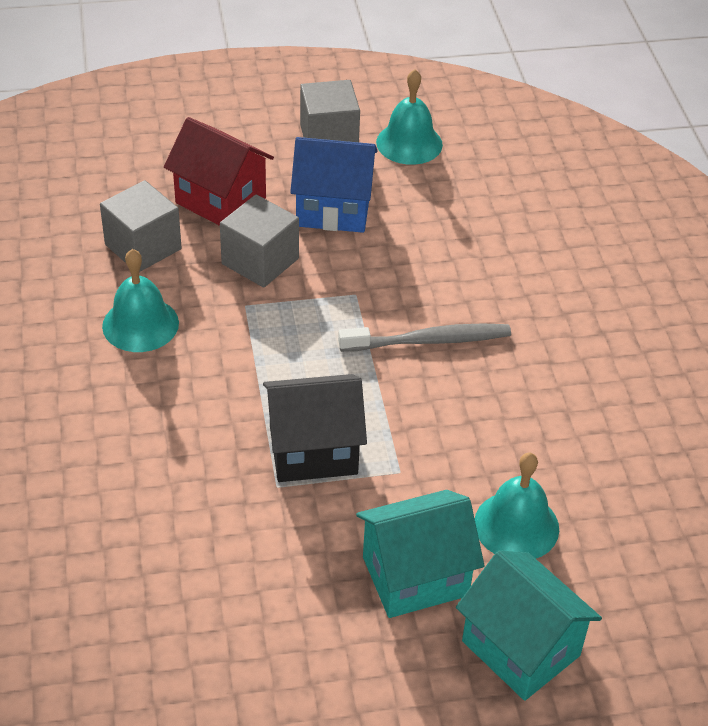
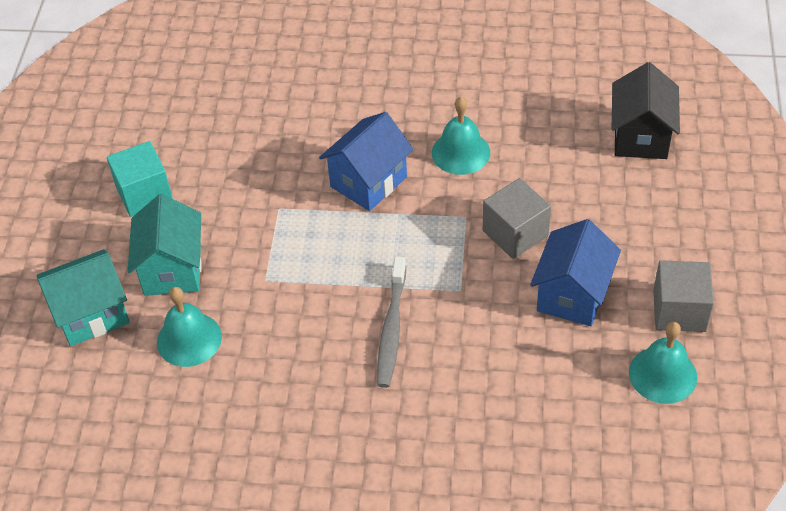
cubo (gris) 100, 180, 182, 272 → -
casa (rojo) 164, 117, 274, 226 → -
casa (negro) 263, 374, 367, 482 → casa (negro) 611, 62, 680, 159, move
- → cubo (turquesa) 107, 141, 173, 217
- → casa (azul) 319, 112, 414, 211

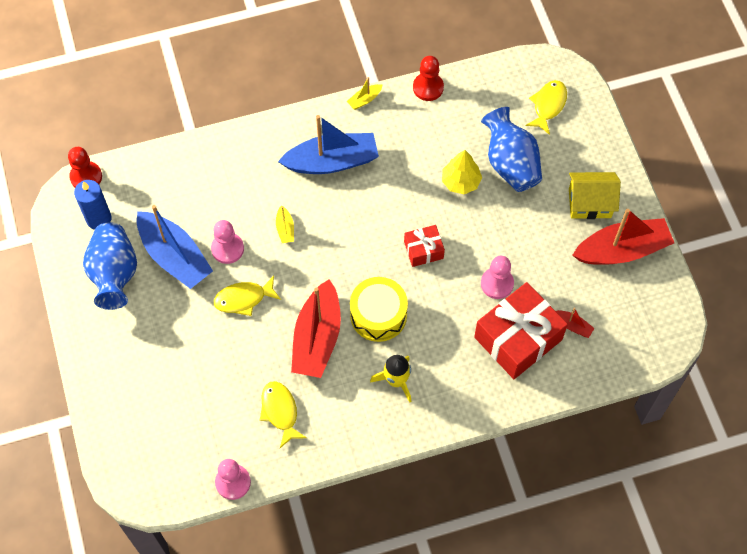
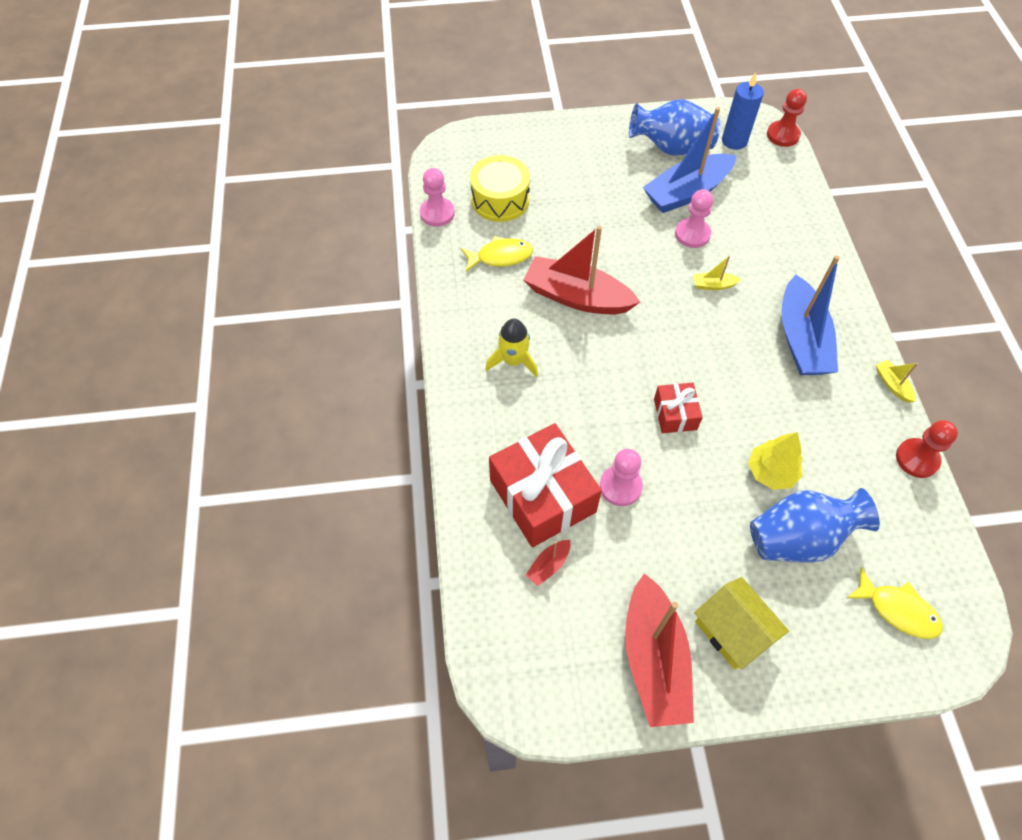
pez (amarillo) 214, 276, 281, 316 → -
tambor (amarillo) 350, 277, 408, 342 → tambor (amarillo) 470, 155, 530, 222, move
casa (amarillo) 569, 172, 621, 219 → casa (amarillo) 694, 577, 789, 670, 45 degrees counterclockwise

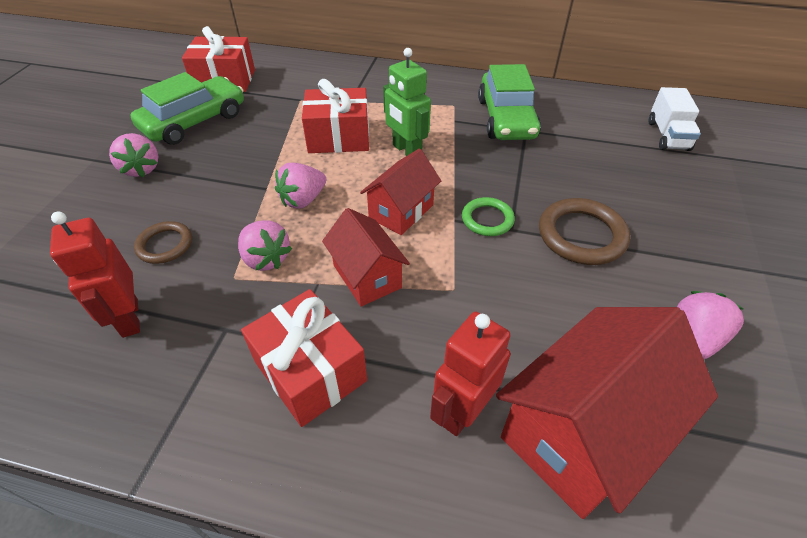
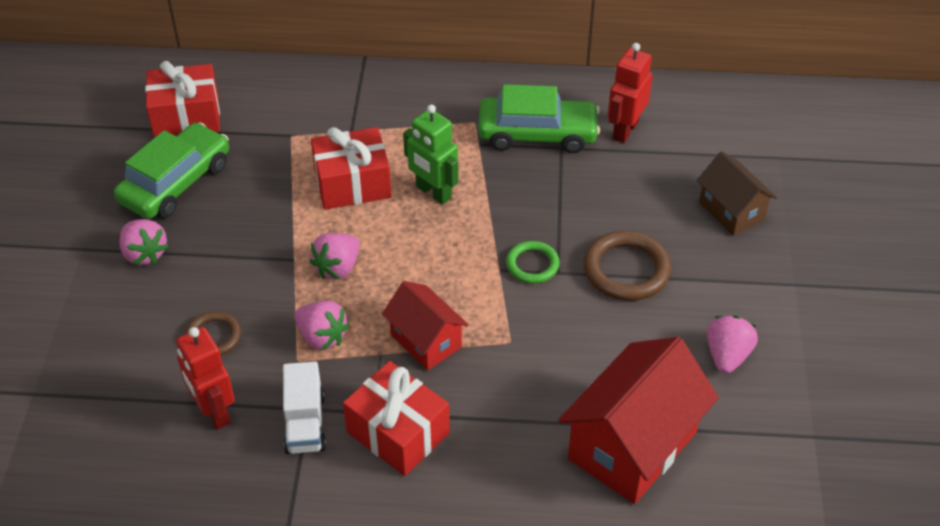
casa (rojo) 360, 149, 441, 235 → -
robot (rojo) 430, 312, 511, 436 → robot (rojo) 608, 43, 653, 143, move
coche (verde) 478, 64, 541, 140 → coche (verde) 478, 84, 600, 153, 75 degrees counterclockwise
camión (blanco) 649, 87, 701, 151 → camión (blanco) 283, 361, 326, 454, move
- → casa (marrón) 697, 151, 777, 236

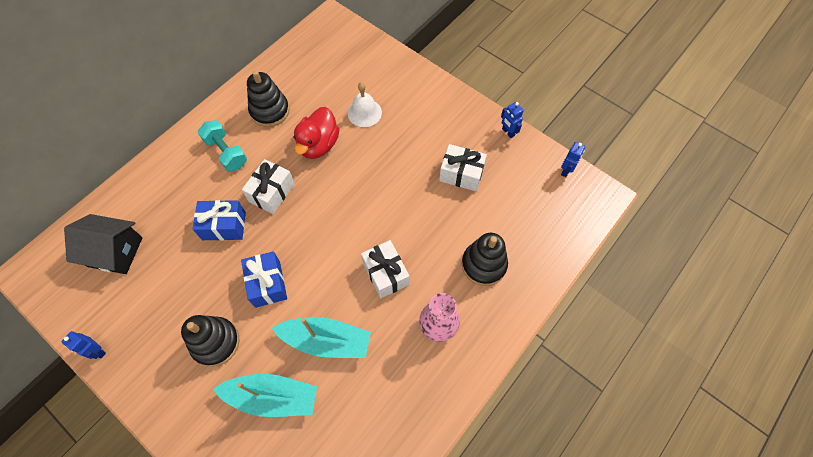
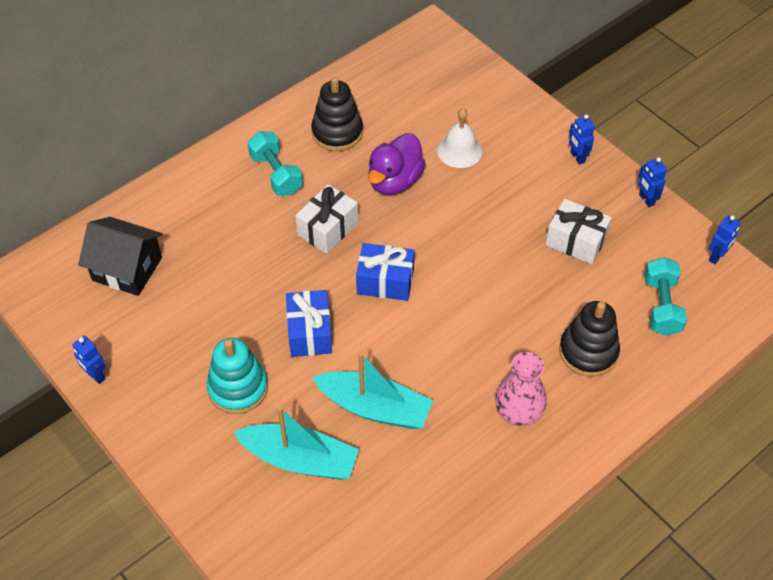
juguete apilable (negro) 181, 315, 239, 367 → juguete apilable (turquesa) 207, 338, 268, 414
regalo (azul) 193, 200, 246, 241 → regalo (azul) 356, 243, 415, 301, move
pato (rojo) 294, 107, 339, 159 → pato (morado) 368, 133, 426, 195
regalo (blanco) 361, 240, 409, 298 → -
- → robot (azul) 569, 114, 595, 165
- → mancuerna (turquesa) 644, 257, 687, 336

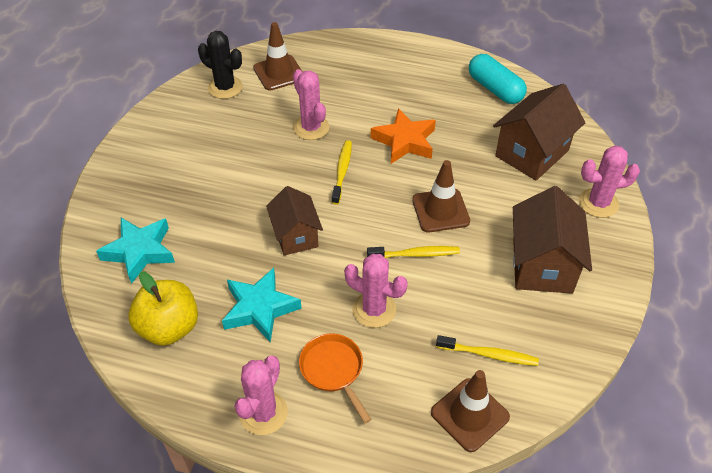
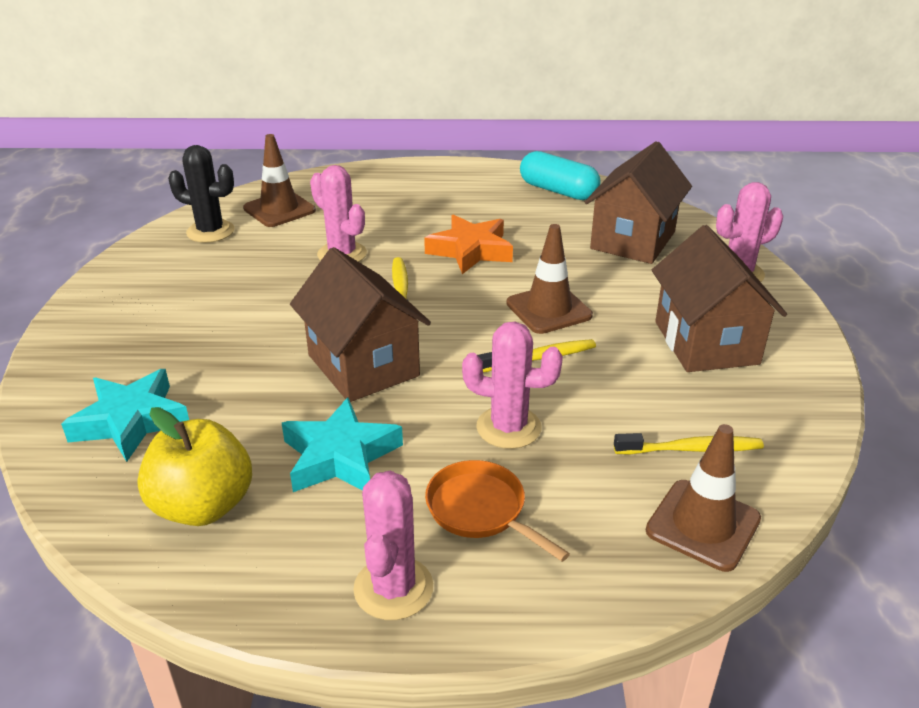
casa (marrón) 266, 186, 323, 255 → casa (marrón) 290, 247, 431, 402, x1.52

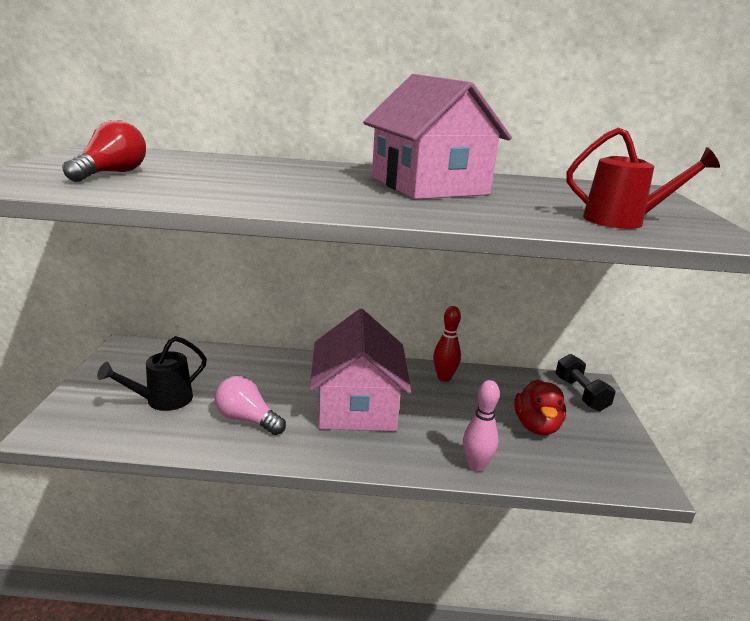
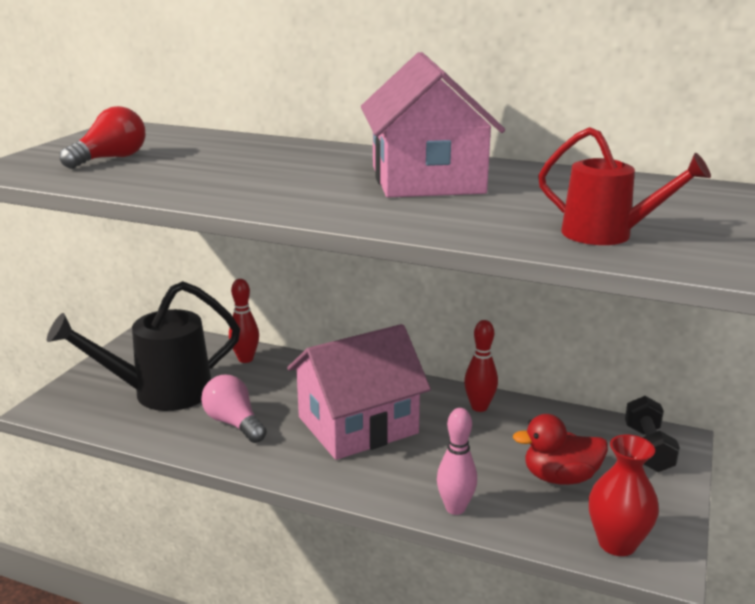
regadera (negro) 97, 336, 207, 411 → regadera (negro) 47, 281, 240, 411, x1.64
casa (rosa) 309, 309, 411, 431 → casa (rosa) 287, 324, 431, 460, 45 degrees clockwise
pato (rojo) 514, 380, 566, 435 → pato (rojo) 513, 414, 608, 485, 60 degrees clockwise
- → bolo (rojo) 229, 279, 259, 363
- → florero (rojo) 589, 435, 659, 556

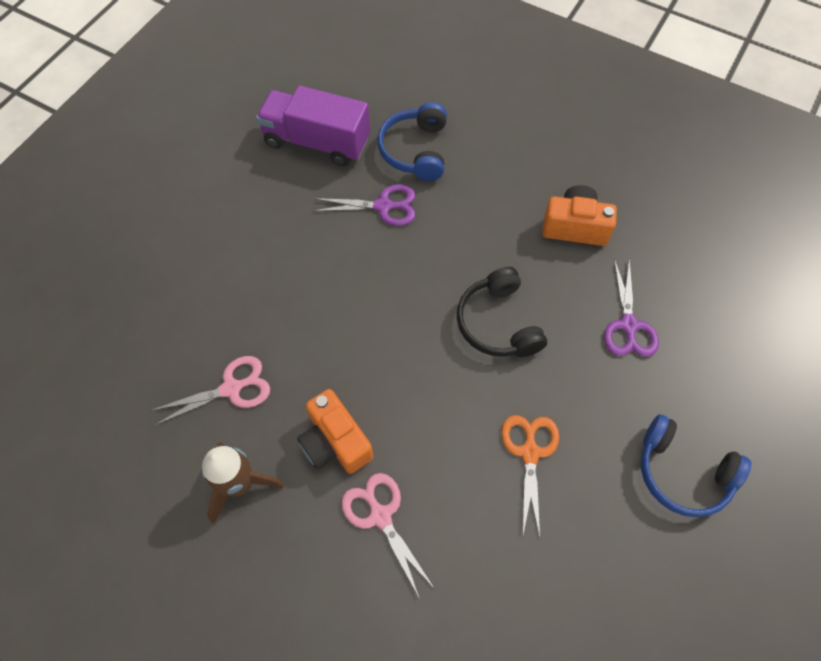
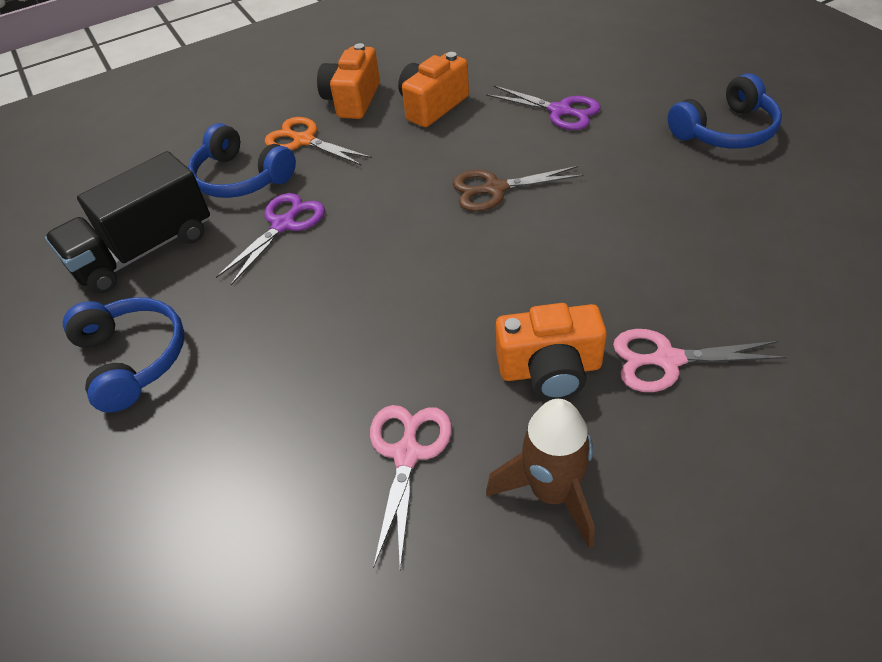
camión (morado) 256, 85, 370, 167 → camión (negro) 45, 151, 210, 294
auriculares (negro) 457, 267, 547, 357 → tijeras (marrón) 453, 166, 584, 212
tijeras (naranja) 501, 415, 559, 537 → tijeras (naranja) 265, 117, 372, 166, move
- → auriculares (azul) 63, 297, 185, 413
- → cámara (naranja) 317, 43, 380, 119

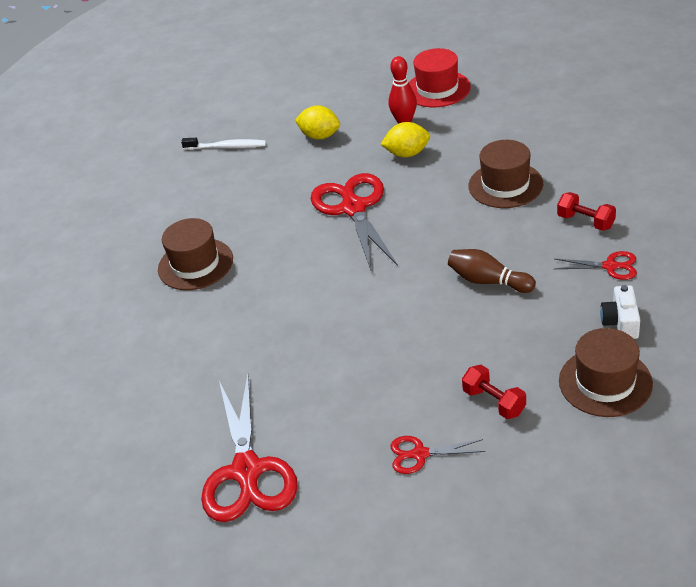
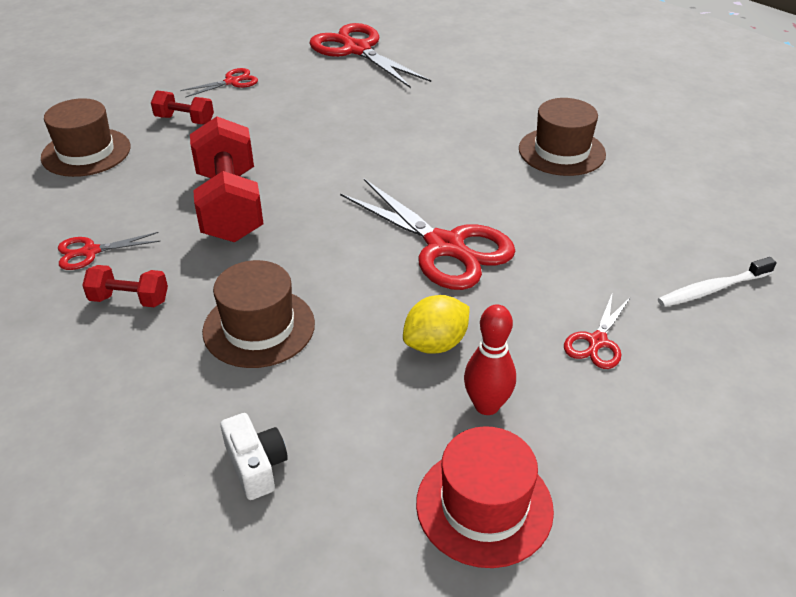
limón (amarillo) 295, 105, 340, 140 → tijeras (rojo) 564, 295, 630, 369
bolo (marrón) 448, 249, 536, 293 → mancuerna (rojo) 190, 116, 264, 242
cámara (blanco) 600, 285, 640, 339 → cámara (blanco) 220, 413, 288, 500, move

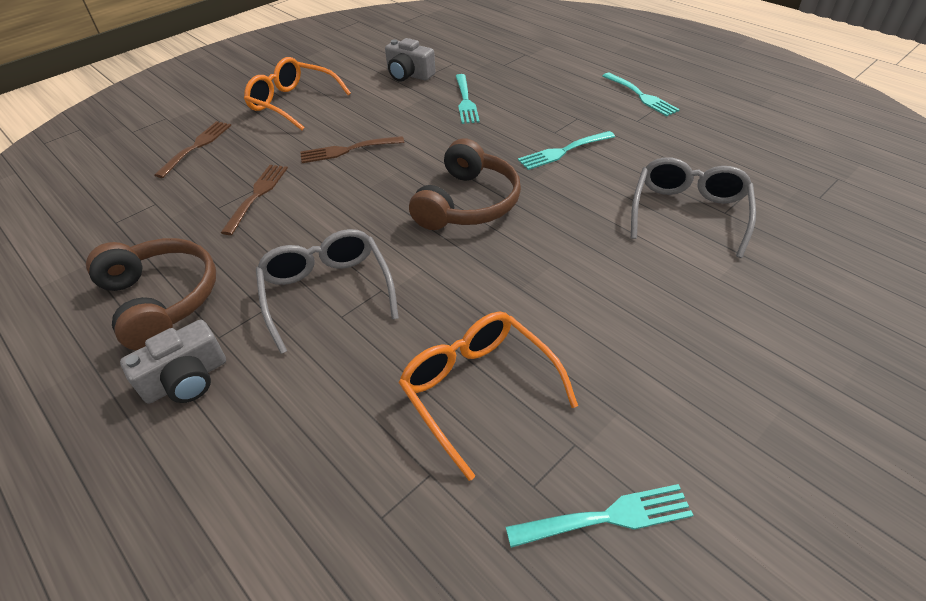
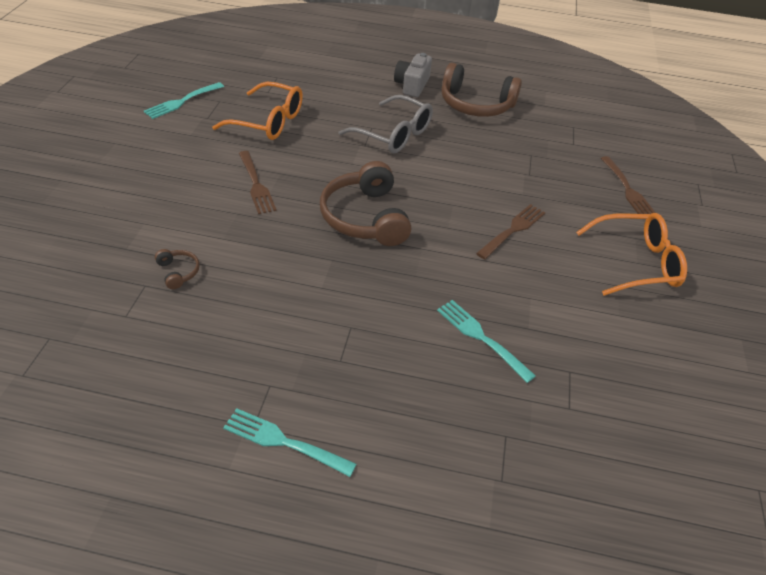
tenedor (marrón) 221, 165, 288, 235 → tenedor (marrón) 239, 151, 277, 214, move
cámara (gris) 385, 38, 436, 82 → -
tenedor (turquesa) 518, 131, 615, 170 → -
gafas (gris) 631, 157, 756, 258 → auriculares (marrón) 155, 249, 200, 289

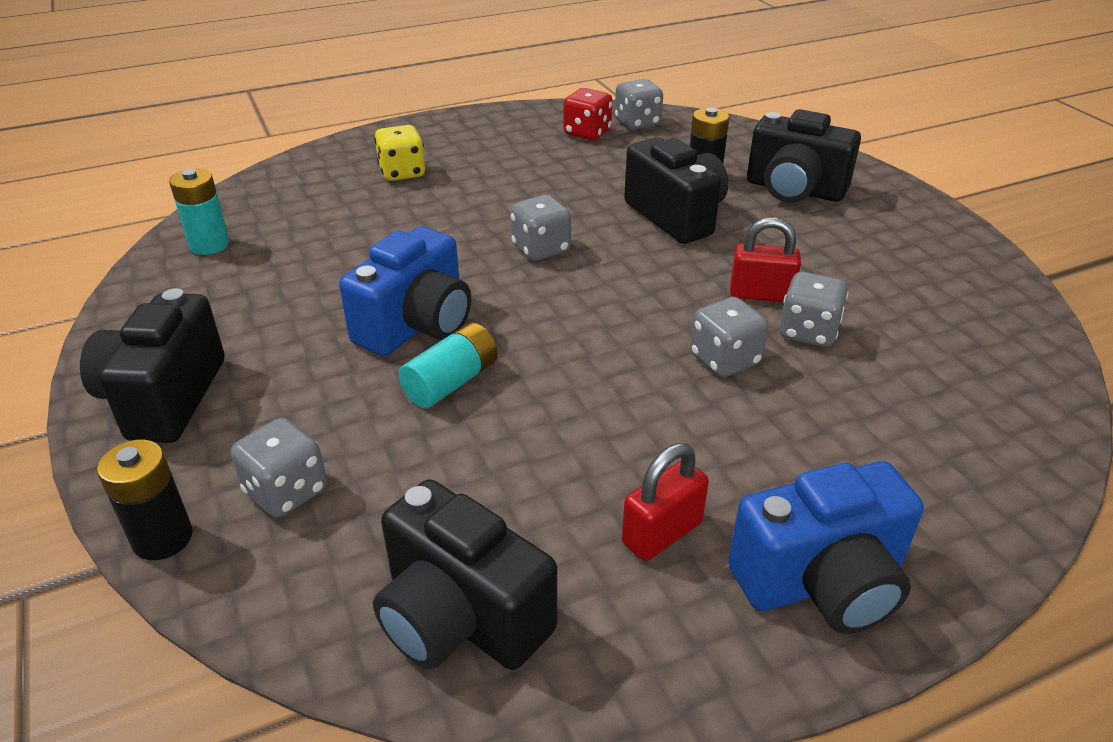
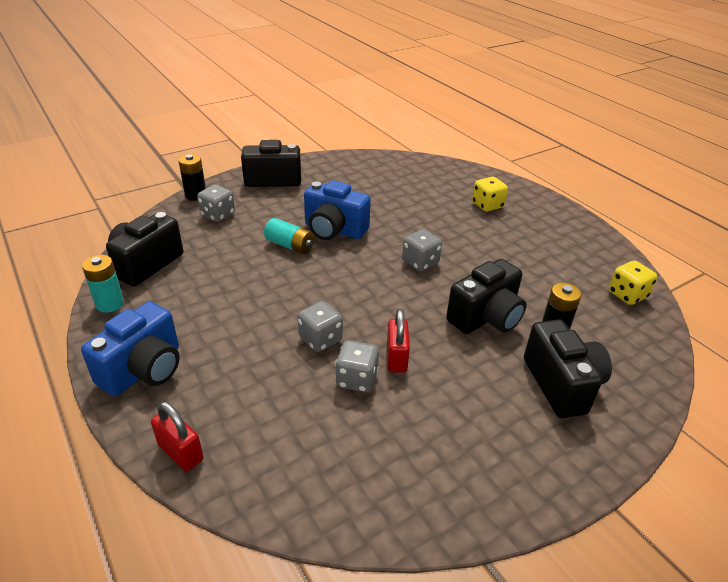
pila (turquesa) 169, 168, 230, 255 → pila (turquesa) 82, 255, 124, 313, move
dado (rojo) 563, 88, 612, 140 → -
dado (gris) 615, 79, 663, 130 → dado (amarillo) 609, 261, 657, 305
candado (rojo) 622, 443, 709, 561 → candado (rojo) 151, 401, 204, 471, move
cámara (azul) 728, 461, 924, 634 → cámara (azul) 81, 301, 180, 396, 120 degrees counterclockwise
cámara (negro) 747, 109, 861, 203 → cámara (negro) 524, 319, 612, 418, 150 degrees clockwise

